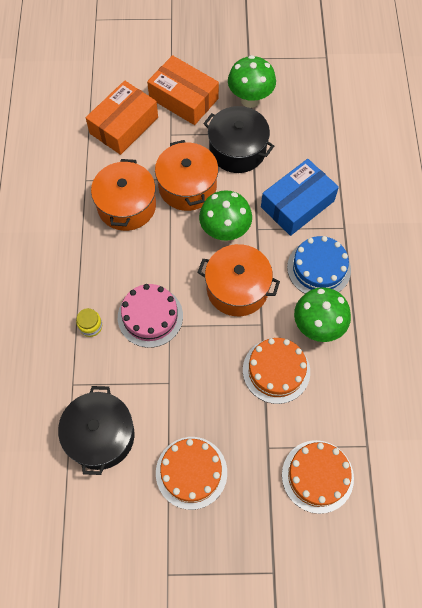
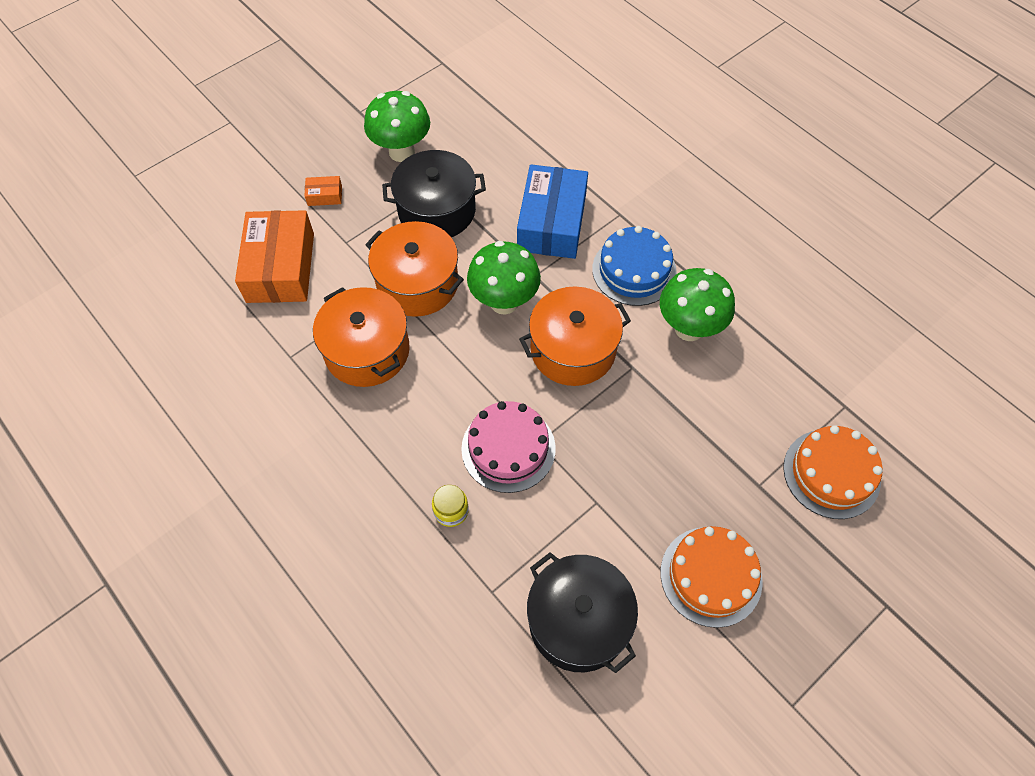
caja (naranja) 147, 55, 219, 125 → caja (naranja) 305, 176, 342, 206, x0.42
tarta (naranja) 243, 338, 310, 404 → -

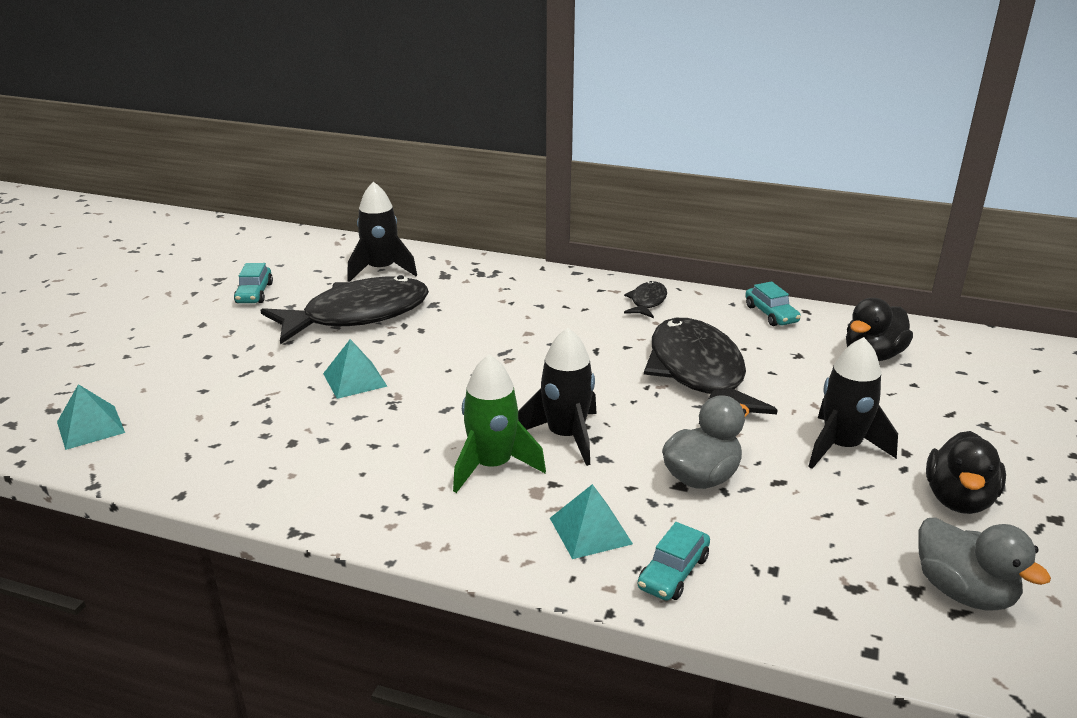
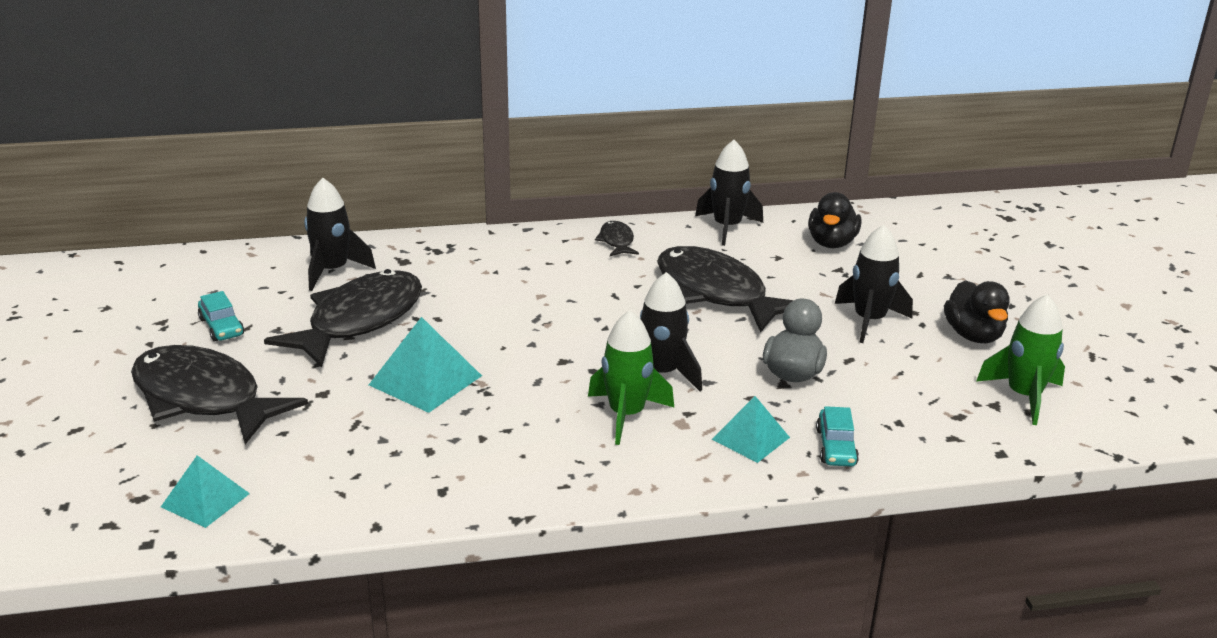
pirámide (turquesa) 323, 339, 388, 399 → pirámide (turquesa) 369, 317, 482, 413, x1.51
coche (turquesa) 745, 281, 801, 326 → cohete (negro) 695, 140, 763, 246
pato (gris) 918, 518, 1051, 611 → cohete (verde) 976, 294, 1065, 425
- → pez (negro) 131, 345, 308, 444

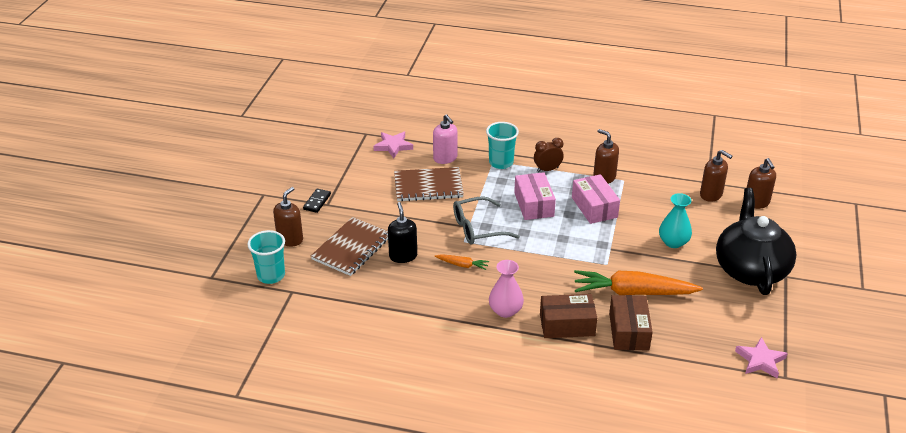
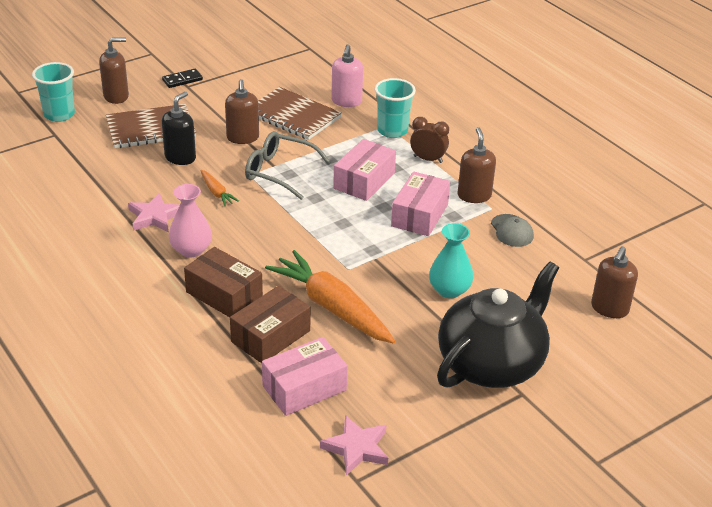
estrella (rosa) 373, 132, 413, 158 → estrella (rosa) 128, 192, 180, 232, move
dispensador de jabón (marrón) 700, 150, 732, 202 → dispensador de jabón (marrón) 225, 79, 259, 144, move
- → caja (rosa) 262, 337, 348, 416
- → gorra (gris) 491, 214, 534, 247

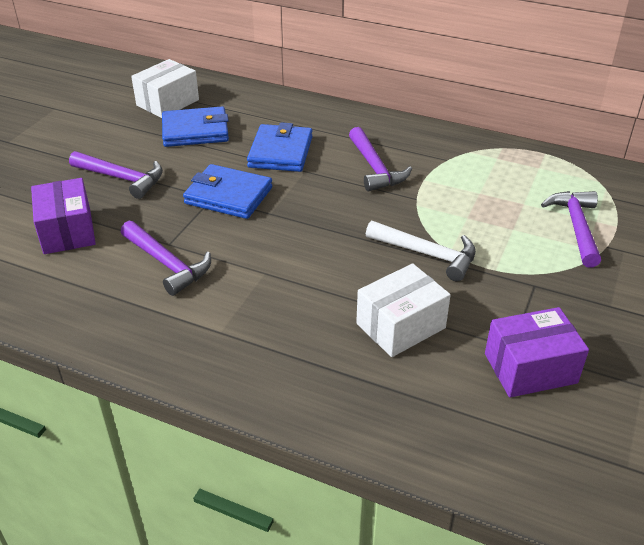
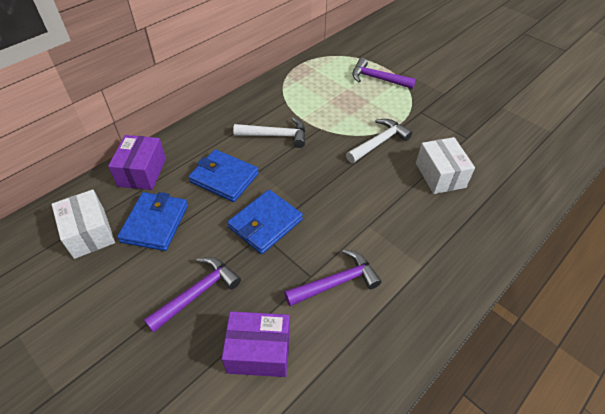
martillo (morado) 349, 127, 412, 191 → martillo (blanco) 233, 117, 306, 148
caja (morado) 485, 307, 589, 397 → caja (morado) 108, 135, 166, 190, move

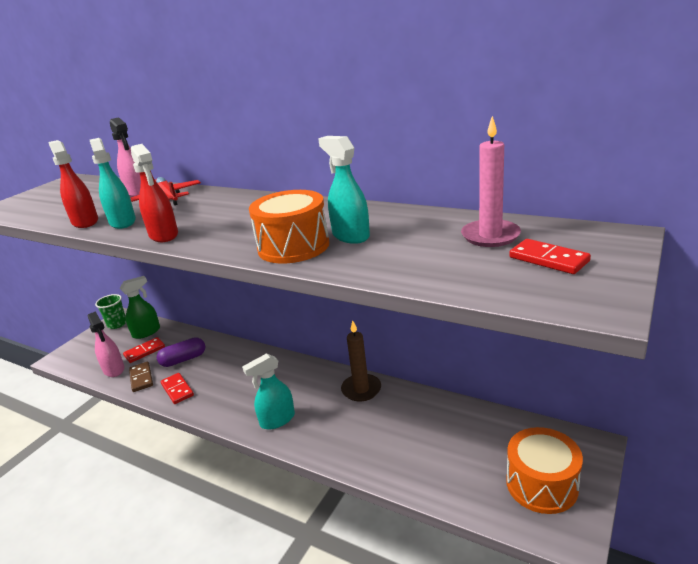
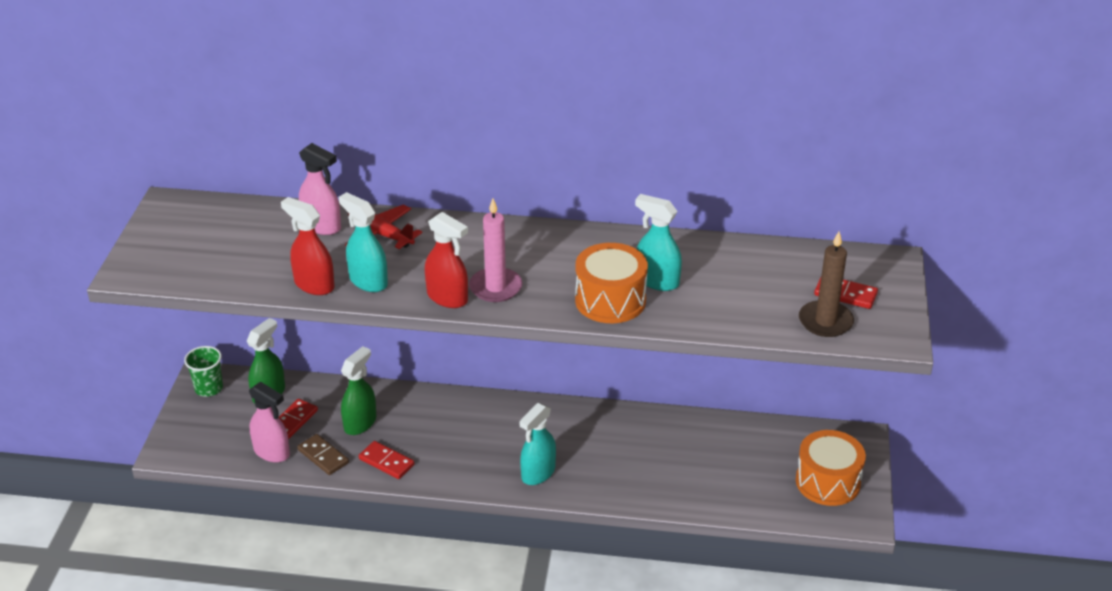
cápsula (morado) 157, 337, 205, 367 → pulverizador (verde) 341, 346, 376, 435
vela (marrón) 341, 320, 381, 401 → vela (marrón) 799, 232, 854, 337, move
vela (rosa) 461, 116, 521, 247 → vela (rosa) 469, 198, 522, 302, move

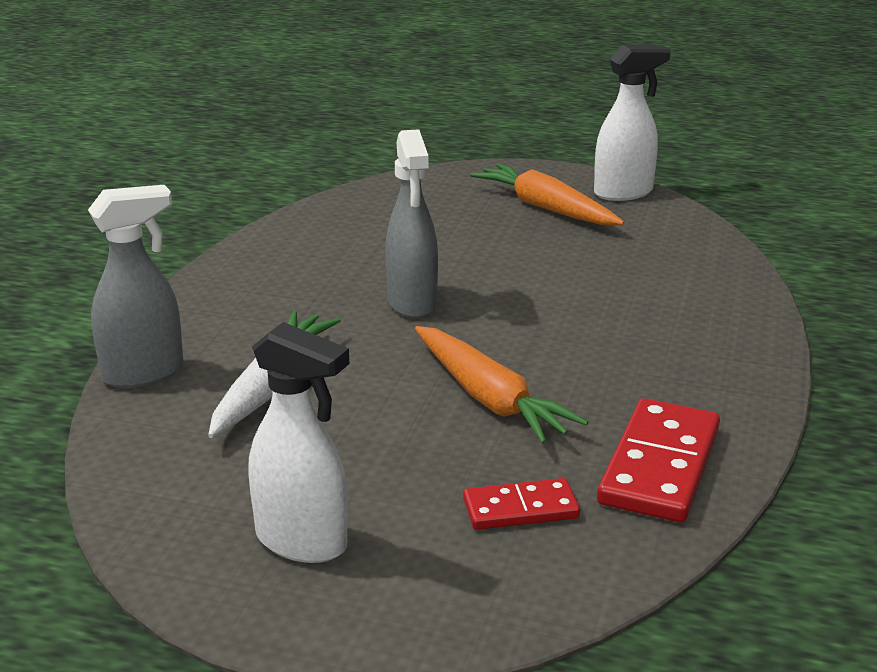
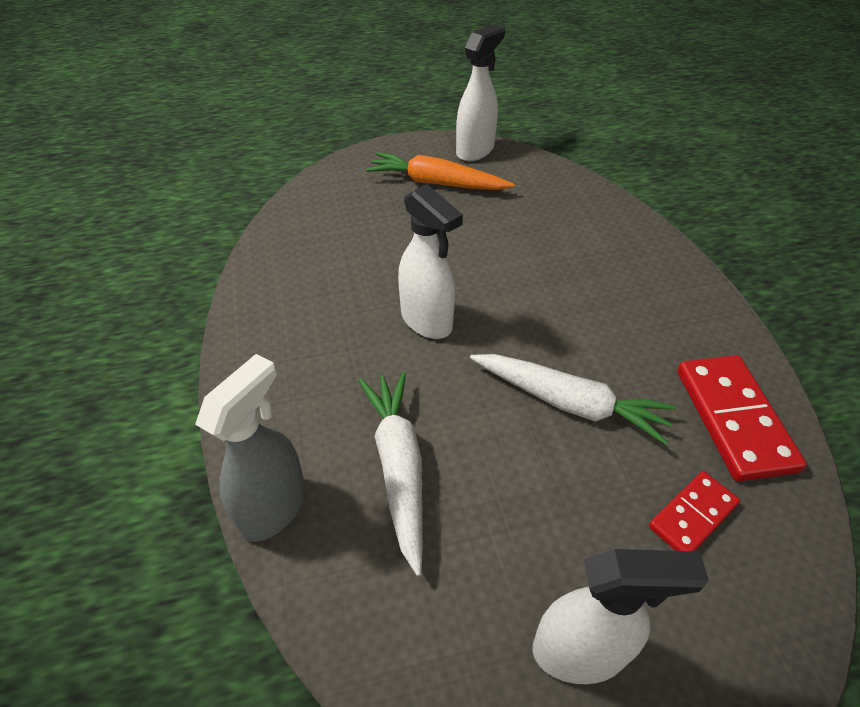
pulverizador (gris) 385, 129, 438, 318 → pulverizador (blanco) 398, 184, 463, 339
zanahoria (naranja) 415, 326, 588, 444 → zanahoria (blanco) 470, 354, 676, 445

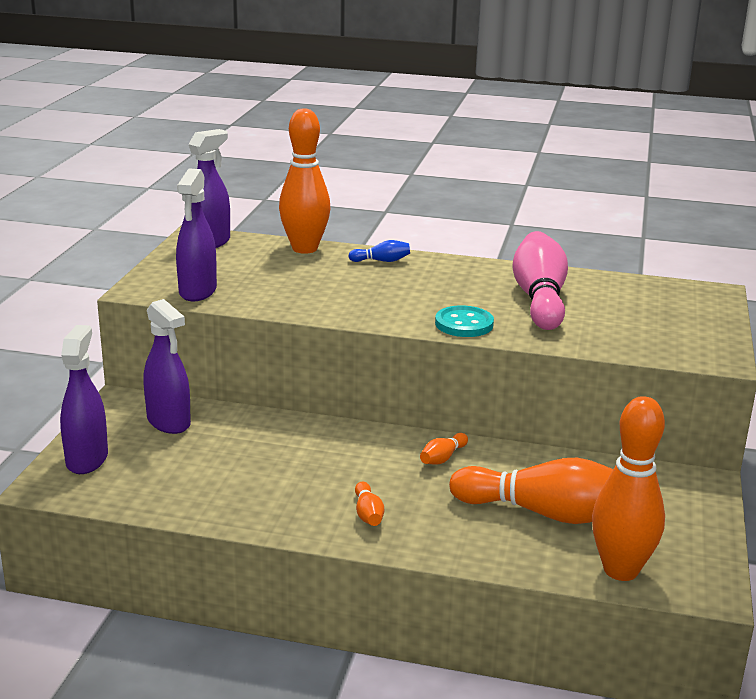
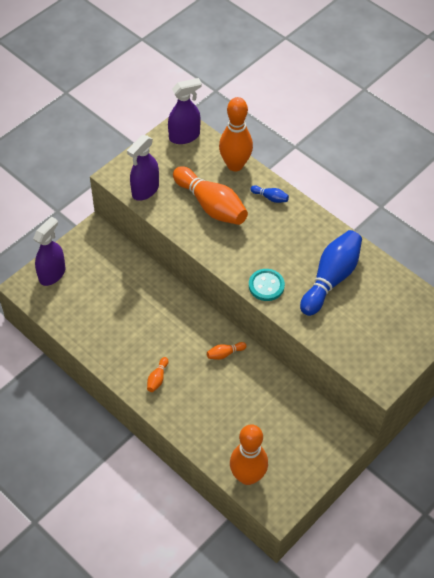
pulverizador (morado) 143, 299, 191, 434 → -
bolo (naranja) 449, 458, 613, 524 → bolo (naranja) 173, 166, 248, 225, move
bolo (rosa) 512, 231, 568, 330 → bolo (azul) 300, 230, 362, 316

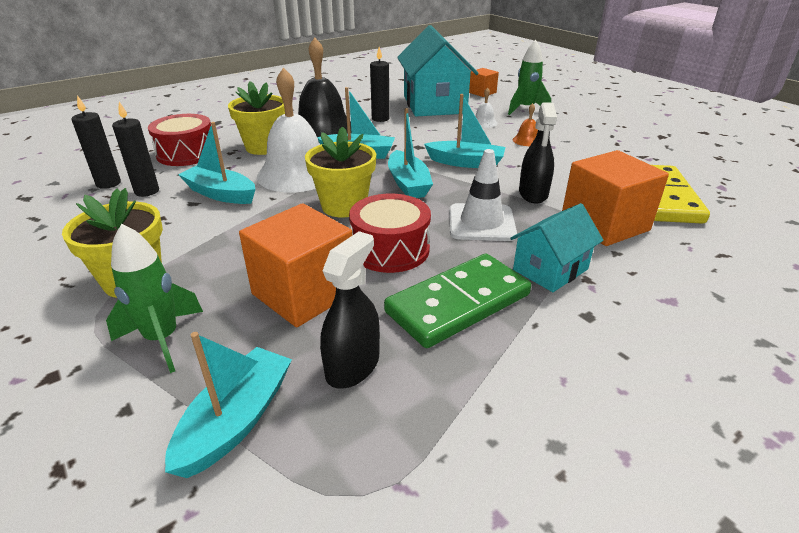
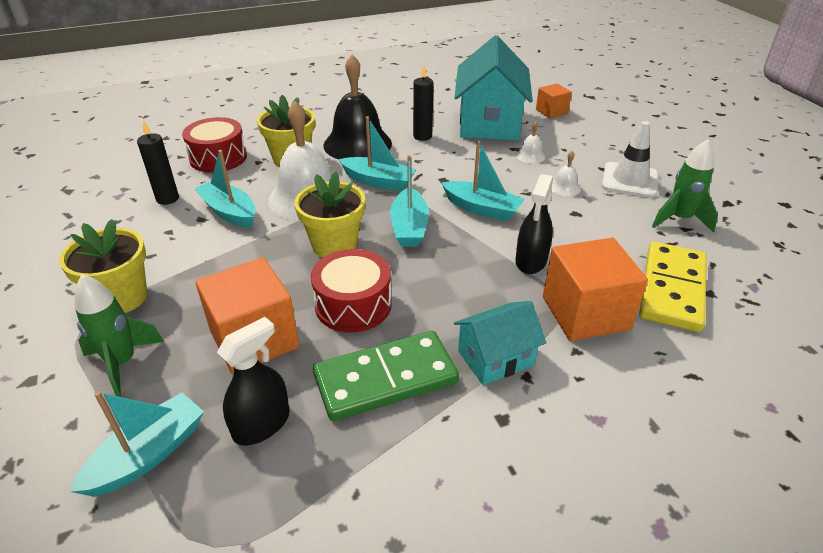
vela (negro) 72, 95, 121, 189 → -
cono de tráfico (blanco) 449, 149, 517, 241 → cono de tráfico (blanco) 602, 121, 658, 198, move
cohete (verde) 508, 40, 551, 115 → cohete (verde) 652, 139, 718, 233, move
campana (naranja) 513, 103, 538, 146 → campana (blanco) 551, 151, 581, 197

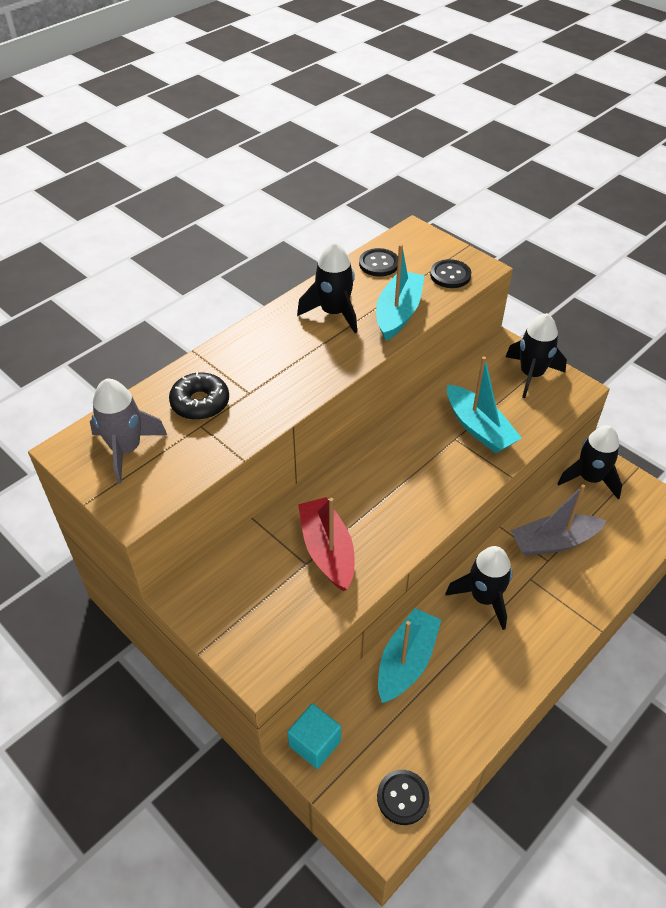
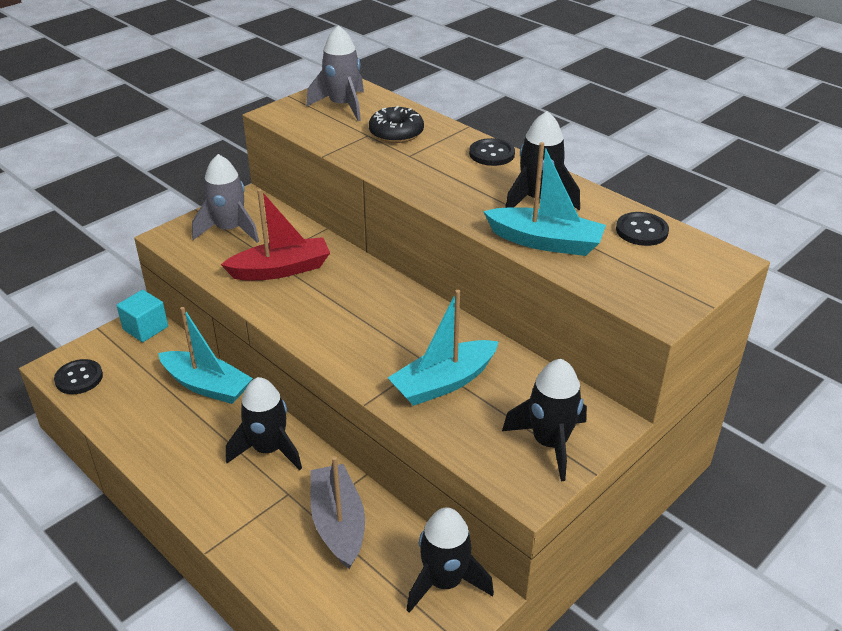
botón (negro) 430, 259, 471, 288 → botón (negro) 469, 138, 515, 166, move
- → cohete (gris) 192, 154, 259, 243

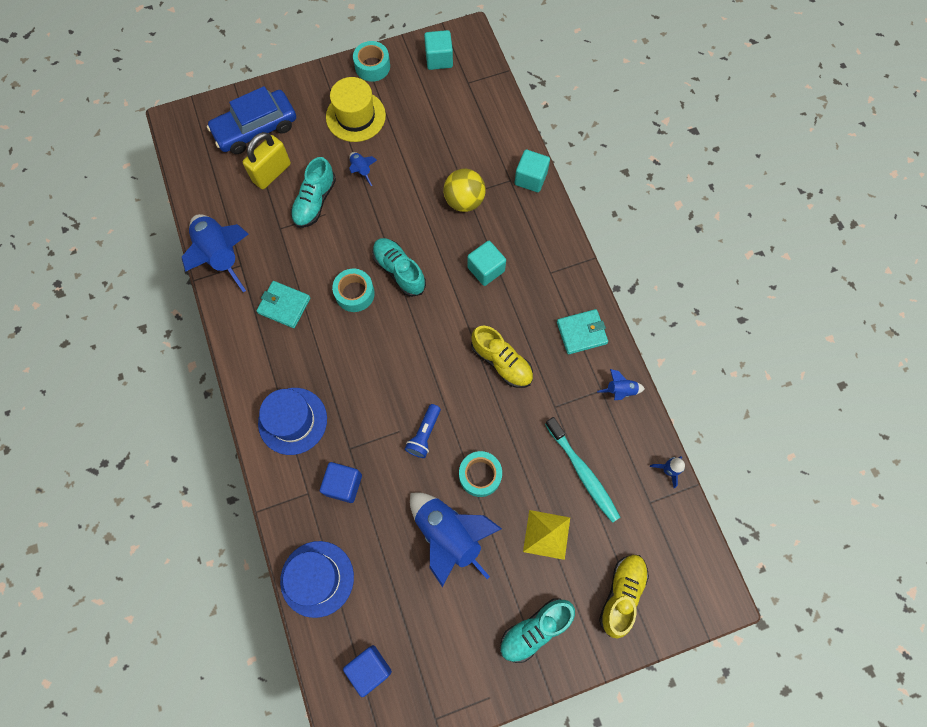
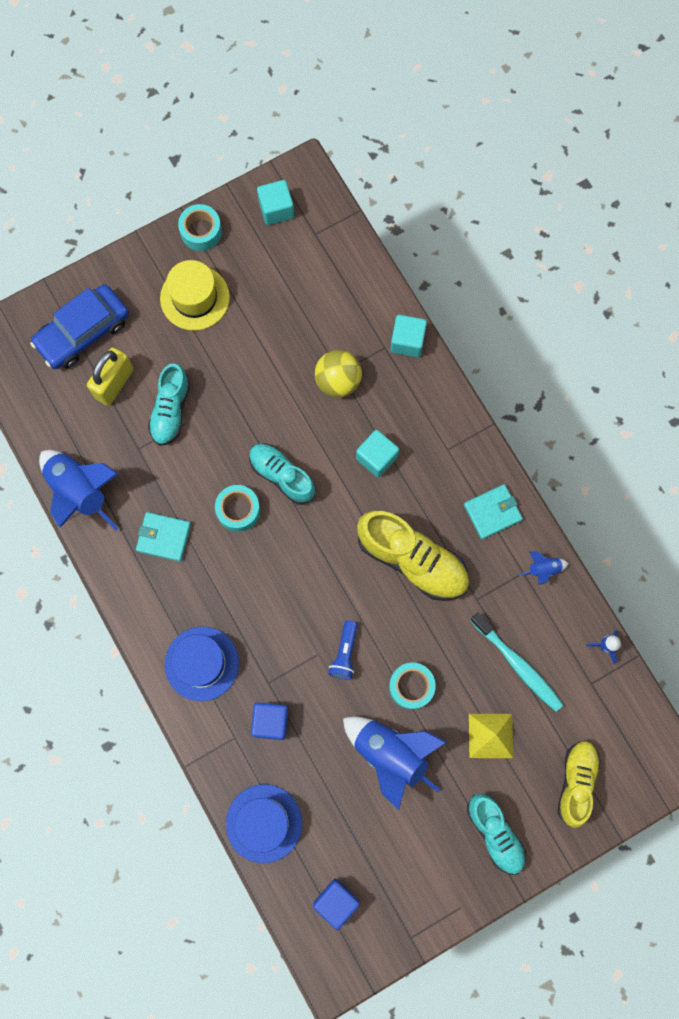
cohete (azul) 349, 152, 377, 186 → -
zapato (amarillo) 471, 325, 533, 388 → zapato (amarillo) 357, 511, 469, 601, x1.53
zapato (turquesa) 500, 598, 575, 663 → zapato (turquesa) 467, 794, 526, 875, 75 degrees counterclockwise

